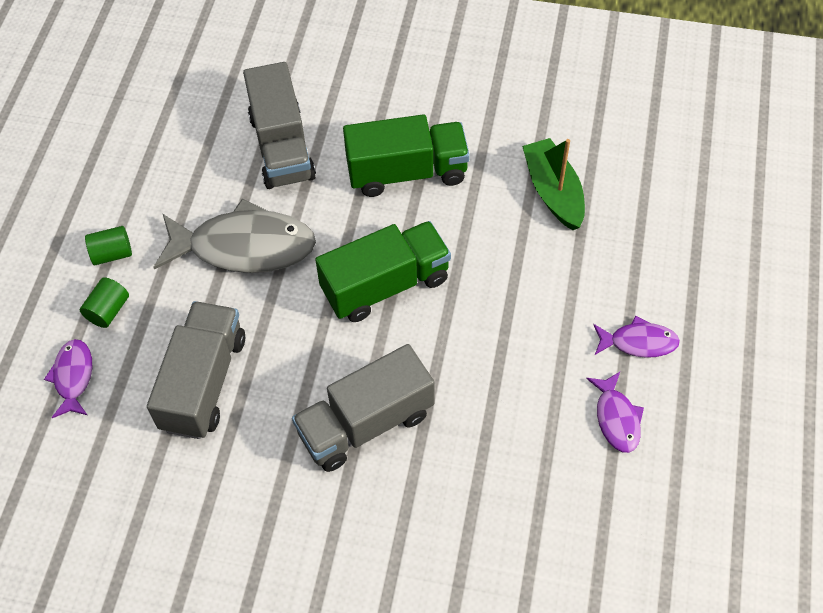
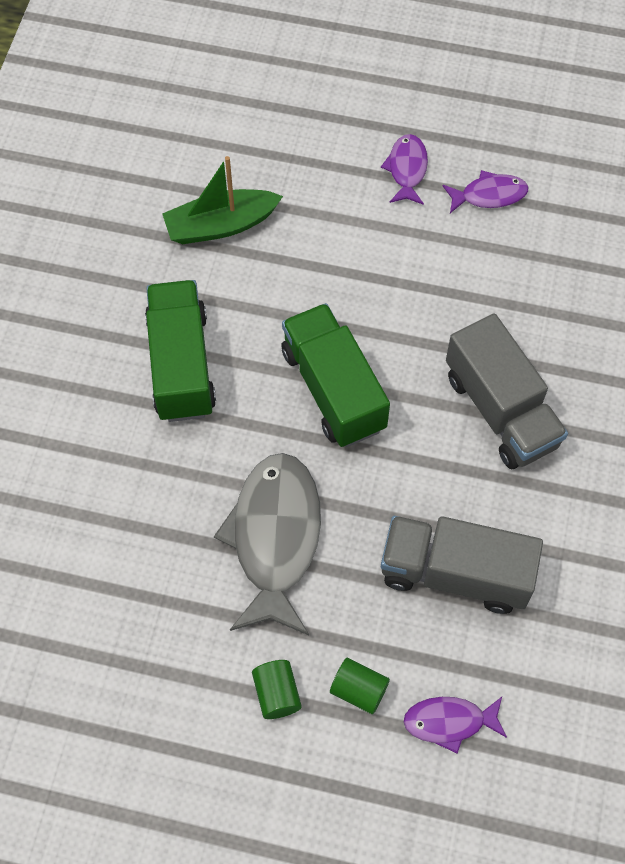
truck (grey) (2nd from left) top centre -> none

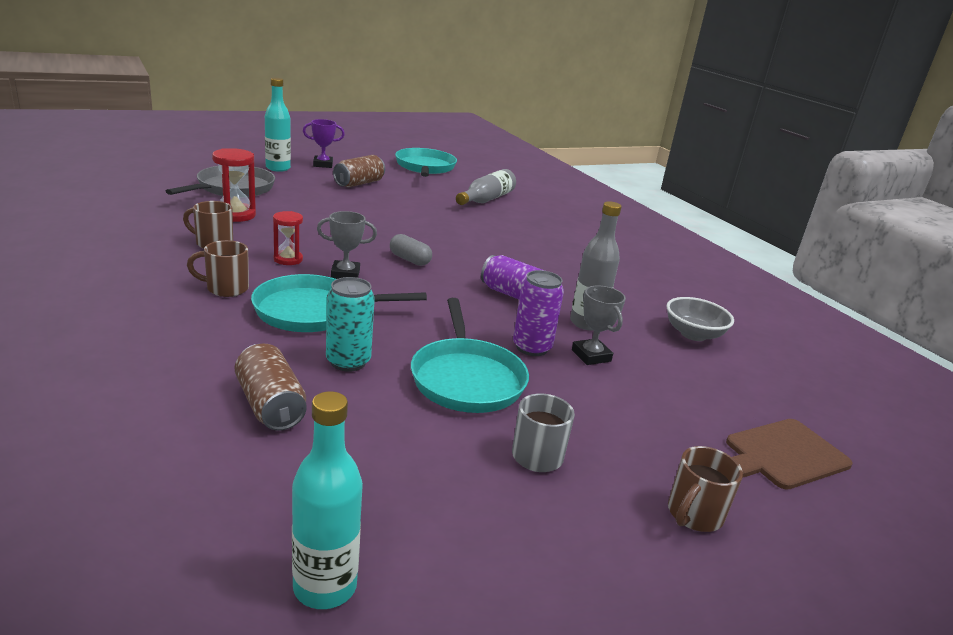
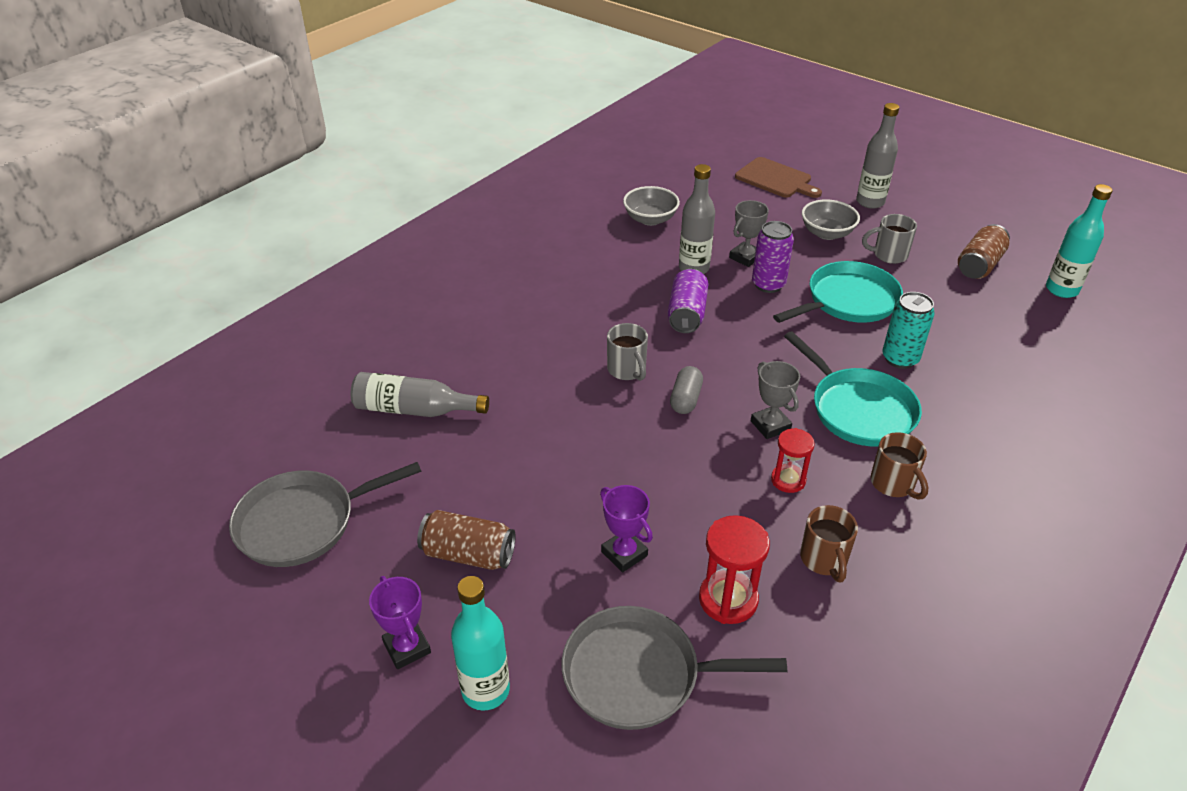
pan (turquoise) (2nd from left) top centre -> pan (grey) (1st from left) middle left
can (brown) (1st from left in the first image) middle left -> can (brown) (2nd from left) top right, moved
mug (brown) (3rd from left) bottom right -> bottle (grey) (3rd from left) top right
none -> bowl (grey) (2nd from left) top right
none -> mug (grey) (1st from left) centre
none -> trophy (purple) (2nd from left) bottom centre

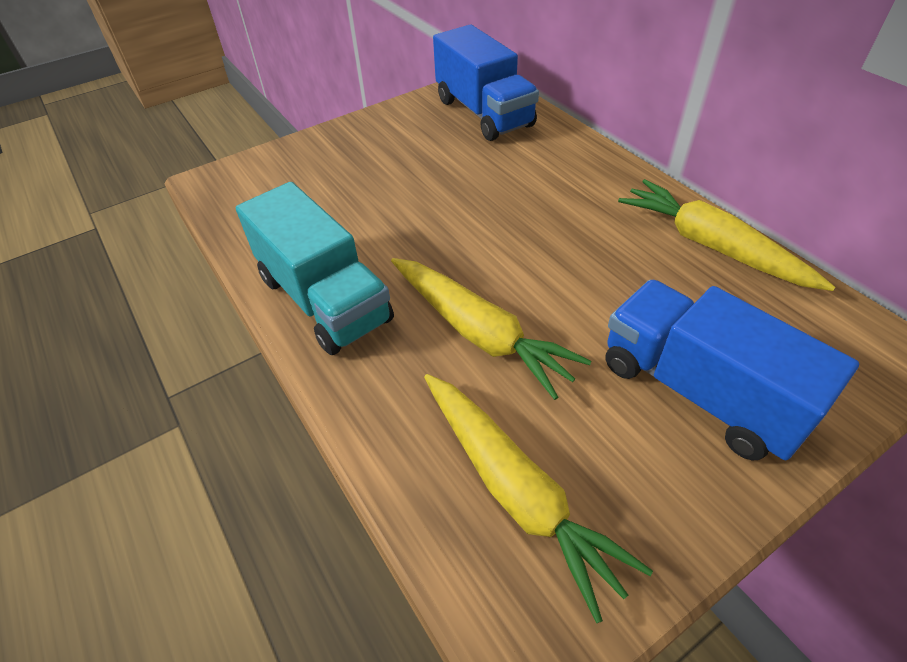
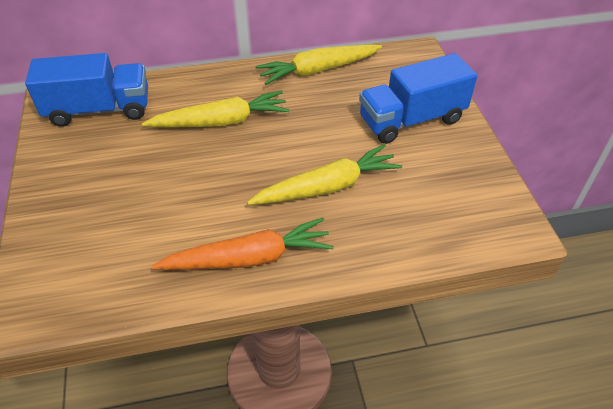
truck (turquoise) centre -> carrot (orange) centre
carrot (yellow) (2nd from left in the first image) bottom centre -> carrot (yellow) (1st from left) top centre, moved

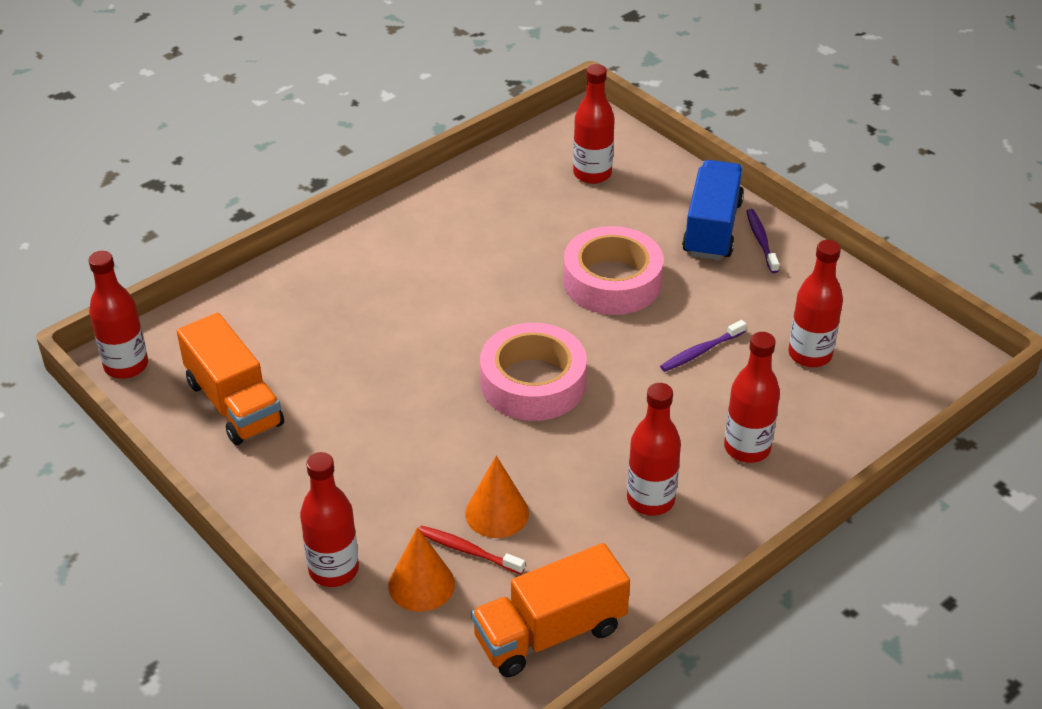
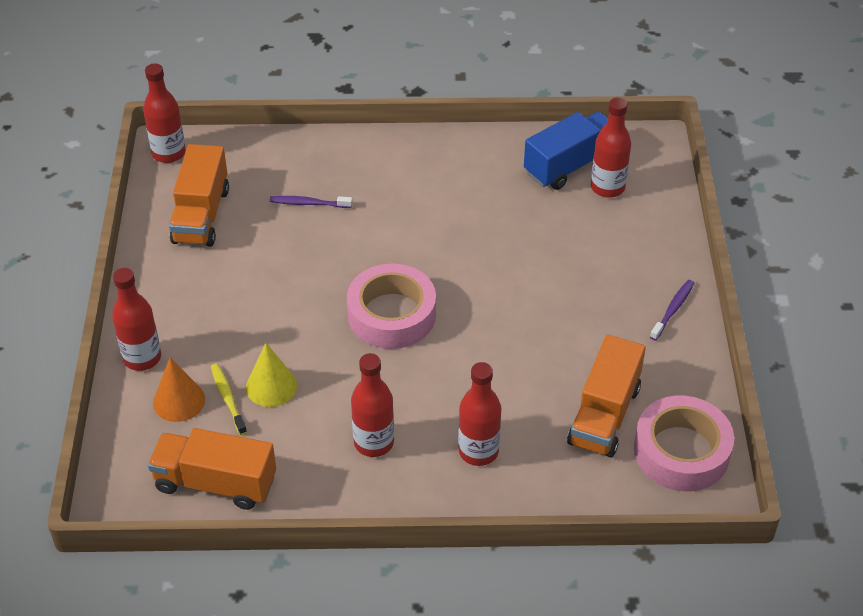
truck (blue) top right -> truck (blue) top centre, moved
tape (pink) (2nd from left) centre -> tape (pink) (2nd from left) bottom right, moved
bottle (red) (6th from left) middle right -> truck (orange) (3rd from left) middle right
toothbrush (purple) (1st from left) middle right -> toothbrush (purple) (1st from left) top centre, moved
cone (orange) (2nd from left) bottom centre -> cone (yellow) middle left
toothbrush (red) bottom centre -> toothbrush (yellow) middle left

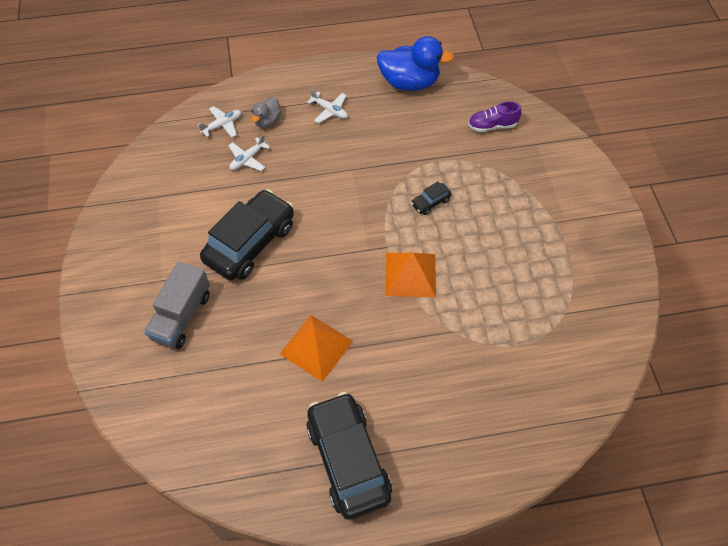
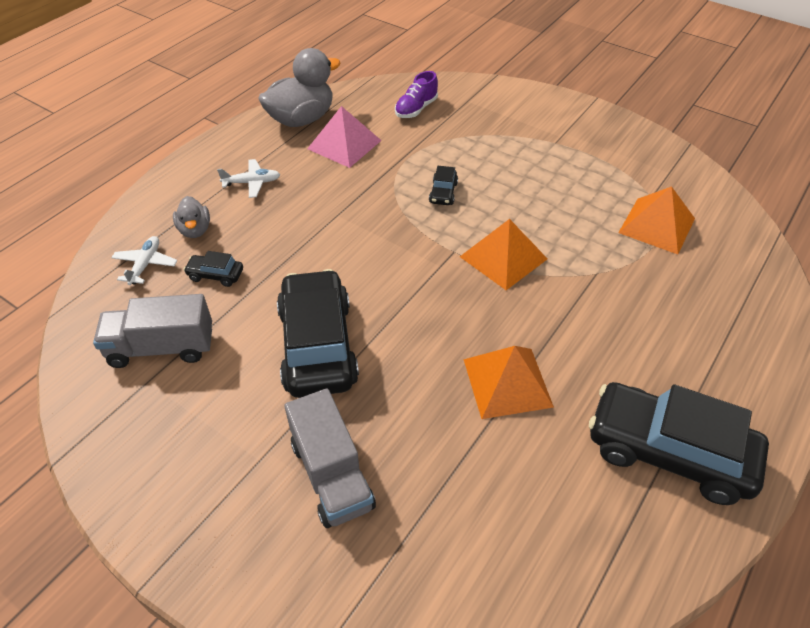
duck (blue) top centre -> duck (grey) (2nd from left) top centre
plane (white) (2nd from left) top centre -> car (black) (1st from left) middle left
none -> pyramid (pink) top centre
none -> pyramid (orange) (3rd from left) middle right
none -> truck (grey) (1st from left) middle left

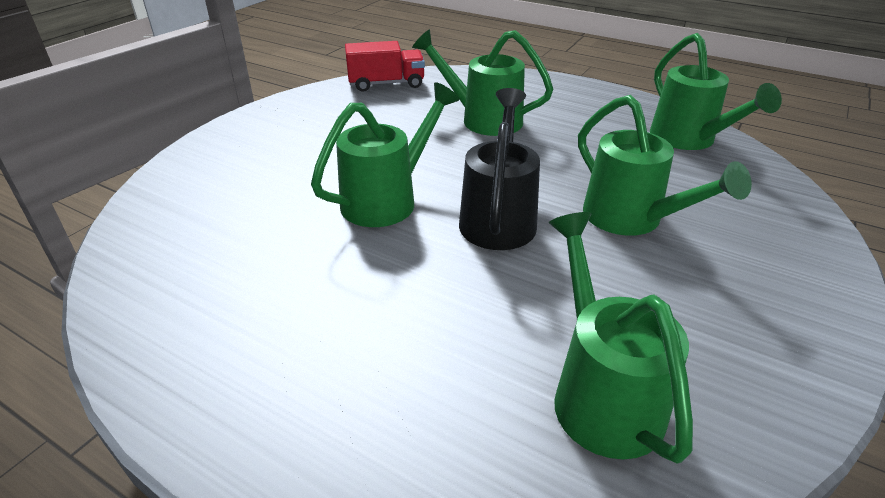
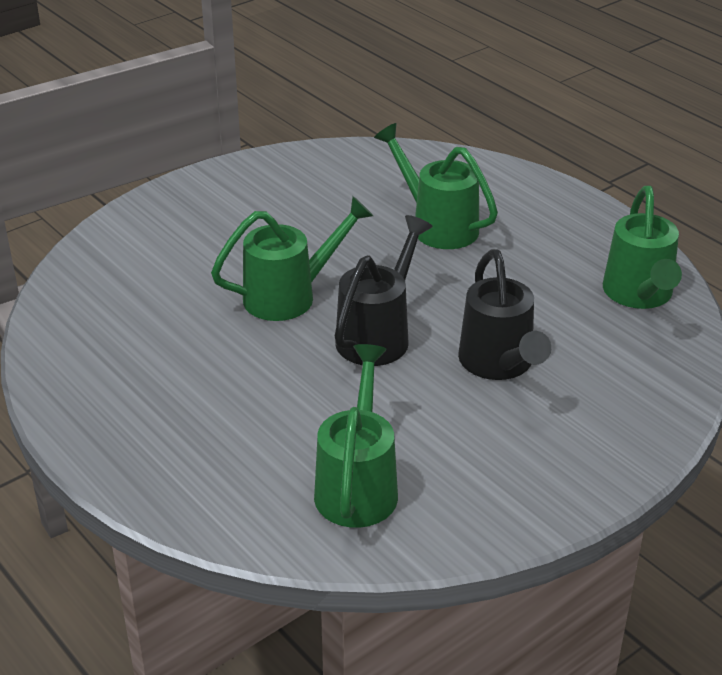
truck (red) top centre -> none
watering can (green) (4th from left) top right -> watering can (black) (2nd from left) middle right

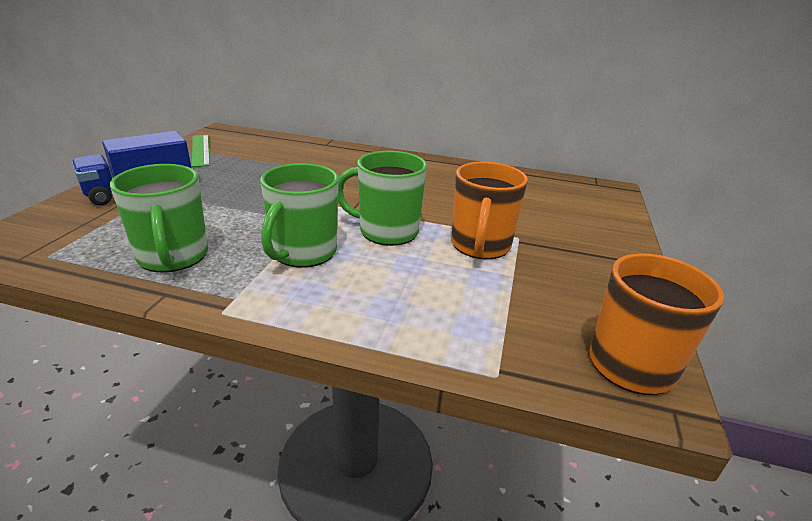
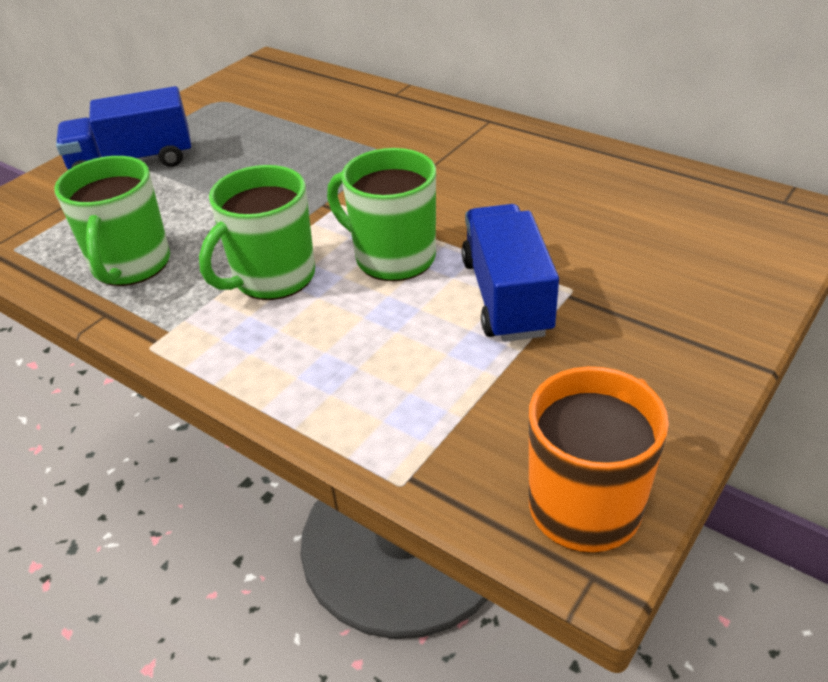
ruler (green) top left -> none
mug (orange) (1st from left) centre -> truck (blue) (2nd from left) centre

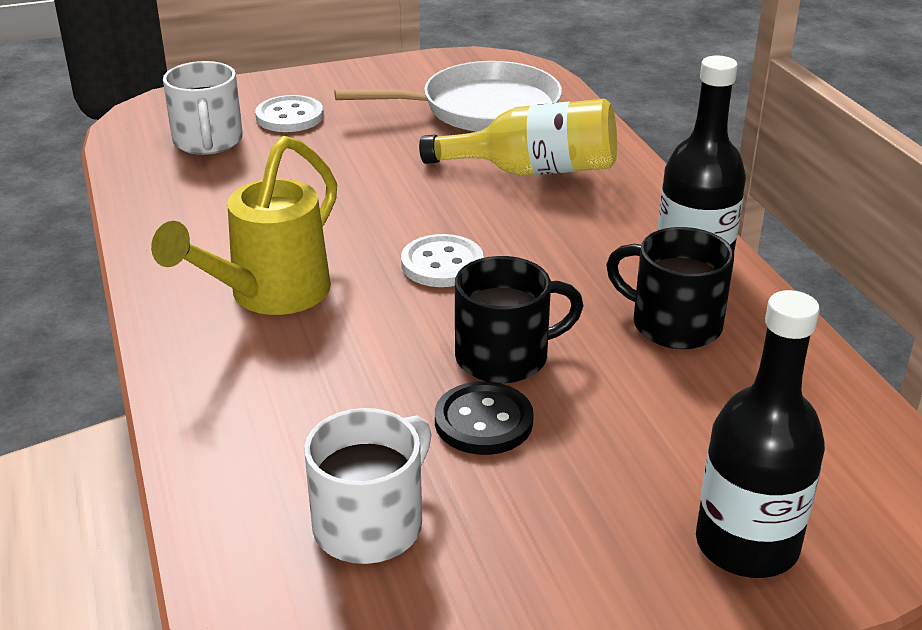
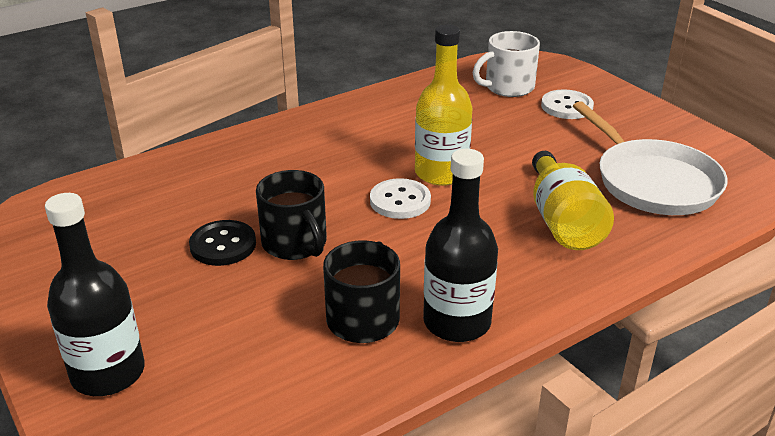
watering can (yellow) middle left -> none
mug (white) (2nd from left) bottom centre -> none
none -> bottle (yellow) (1st from left) top centre

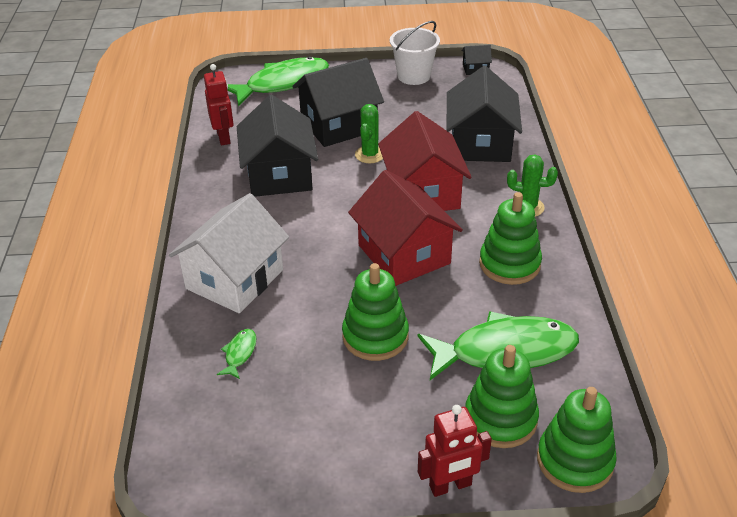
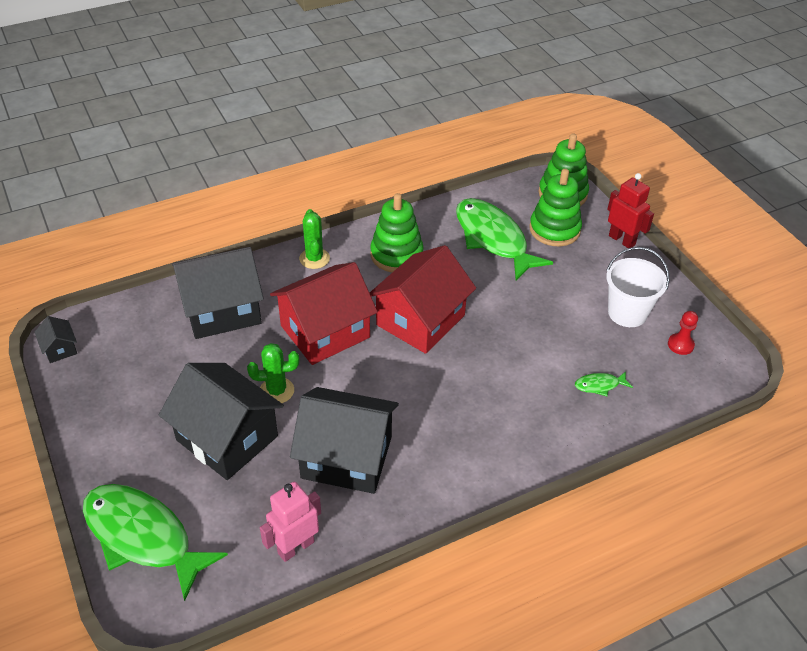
bucket (white) top centre -> bucket (white) middle right, moved
robot (red) (1st from left) top left -> robot (pink) bottom centre
house (black) (1st from left in the first image) top centre -> house (black) (4th from left) bottom centre, 45 degrees clockwise
house (white) middle left -> none
stacking toy (green) (1st from left) centre -> none
none -> pawn (red) middle right

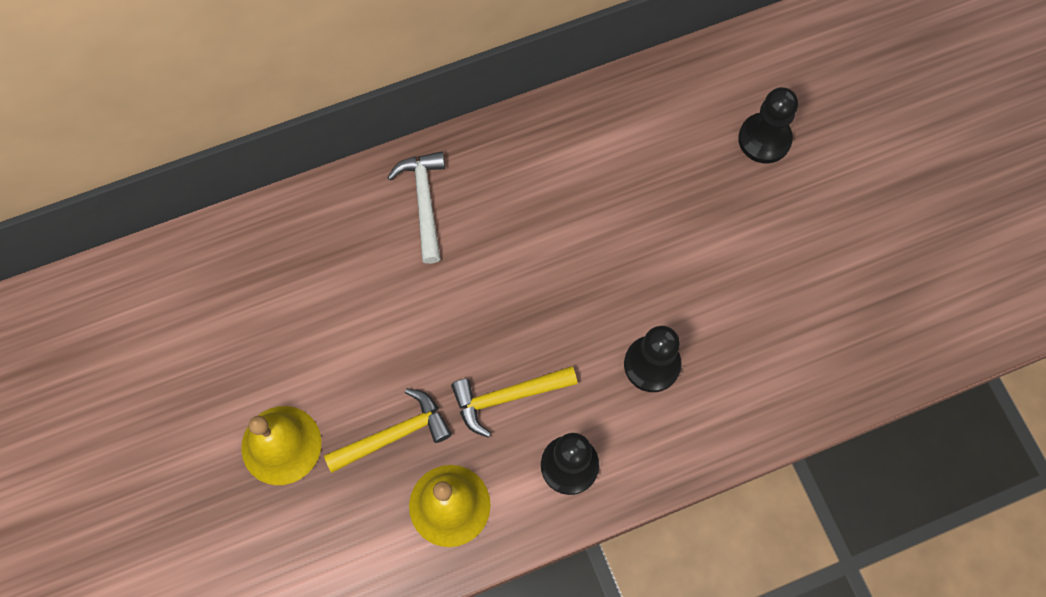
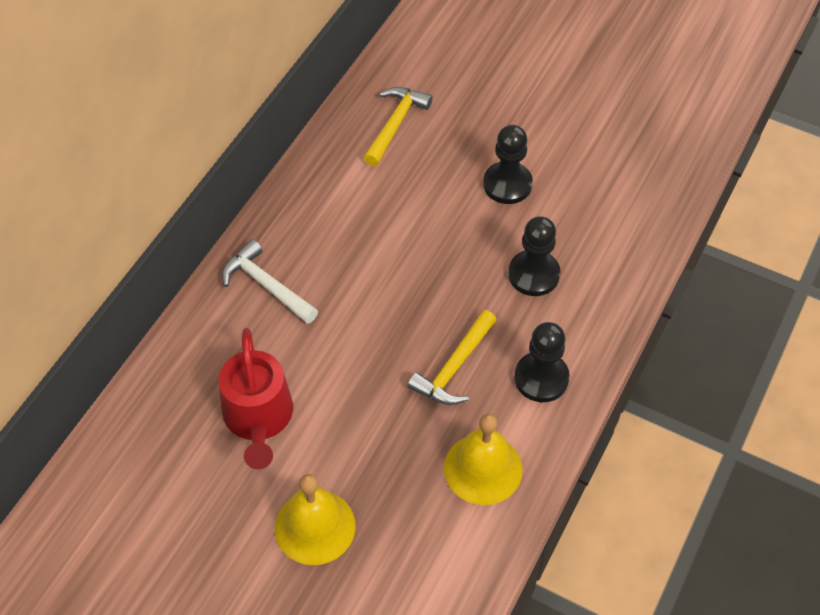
pawn (black) (3rd from left in the first image) top right -> pawn (black) (1st from left) top centre, moved
hammer (yellow) (1st from left) bottom centre -> hammer (yellow) (1st from left) top centre, moved
none -> watering can (red) middle left

